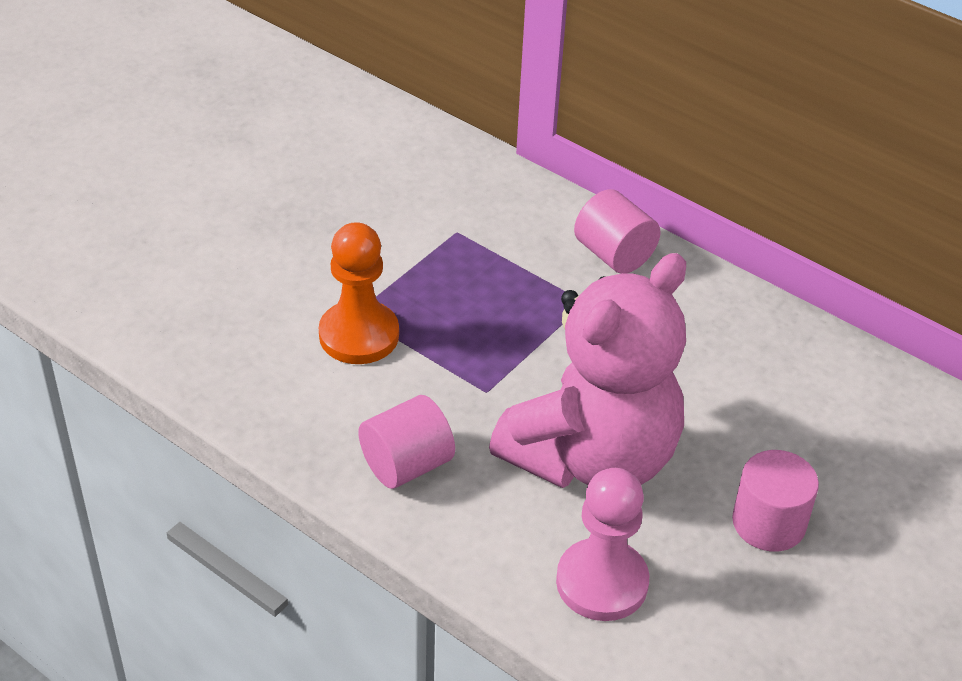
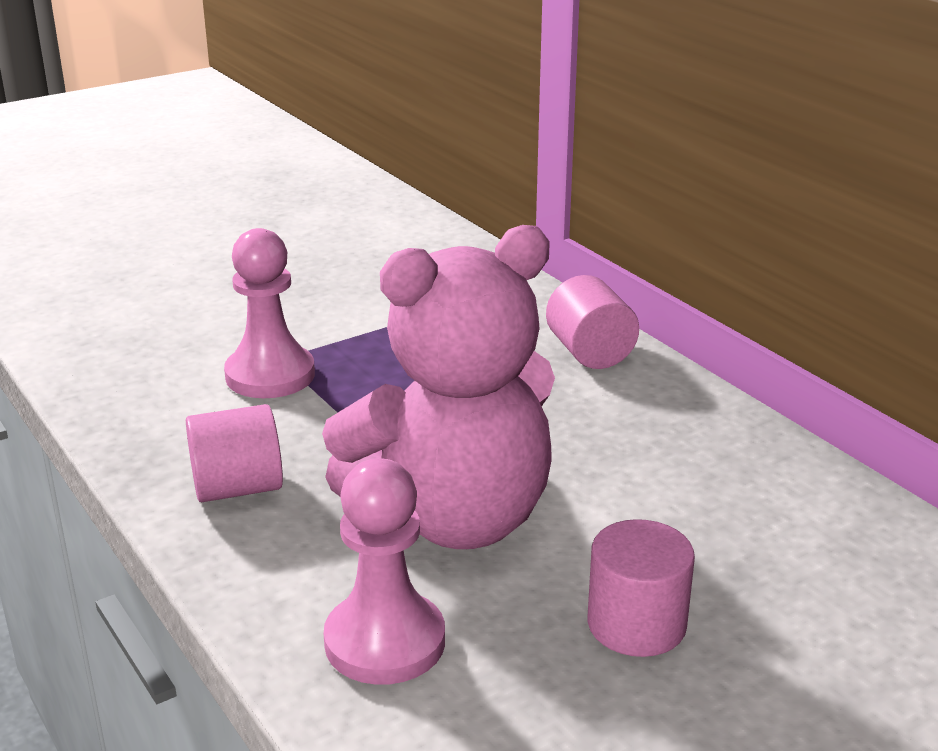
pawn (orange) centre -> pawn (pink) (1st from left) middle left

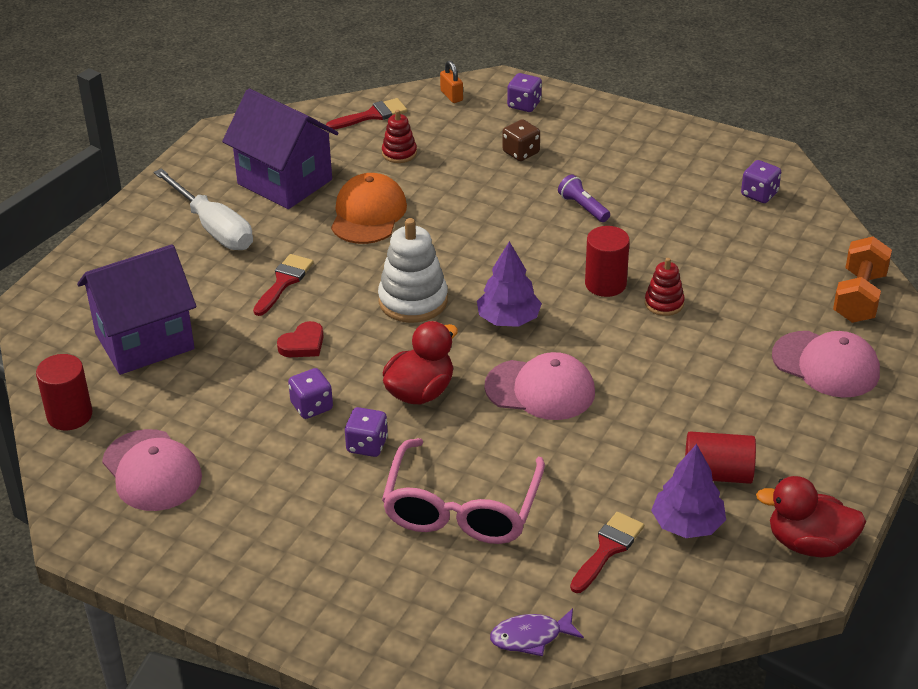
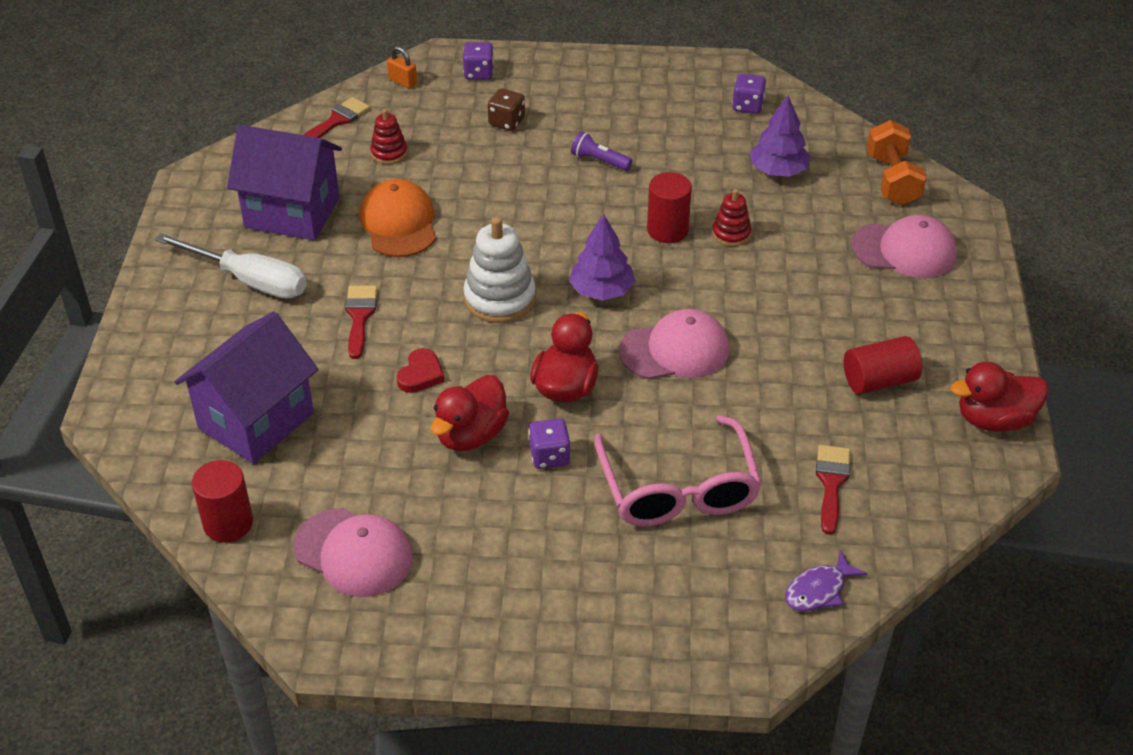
dice (purple) (1st from left) centre -> duck (red) (1st from left) centre
tree (purple) (2nd from left) bottom right -> tree (purple) (2nd from left) top right, moved

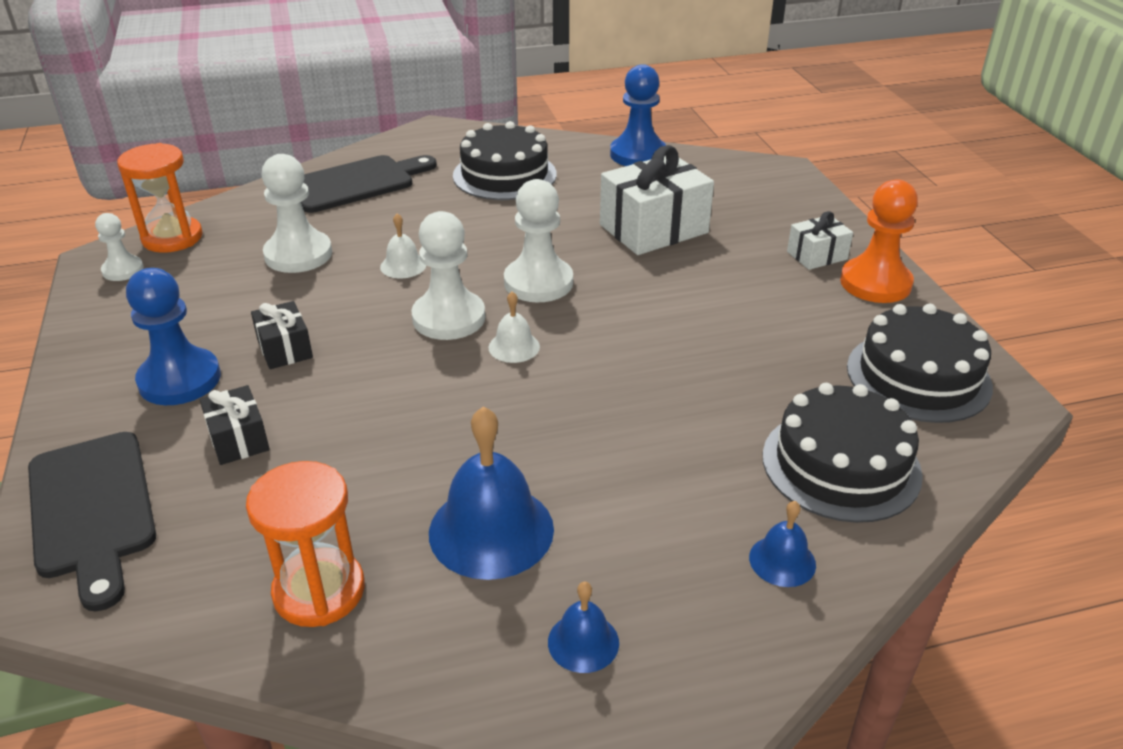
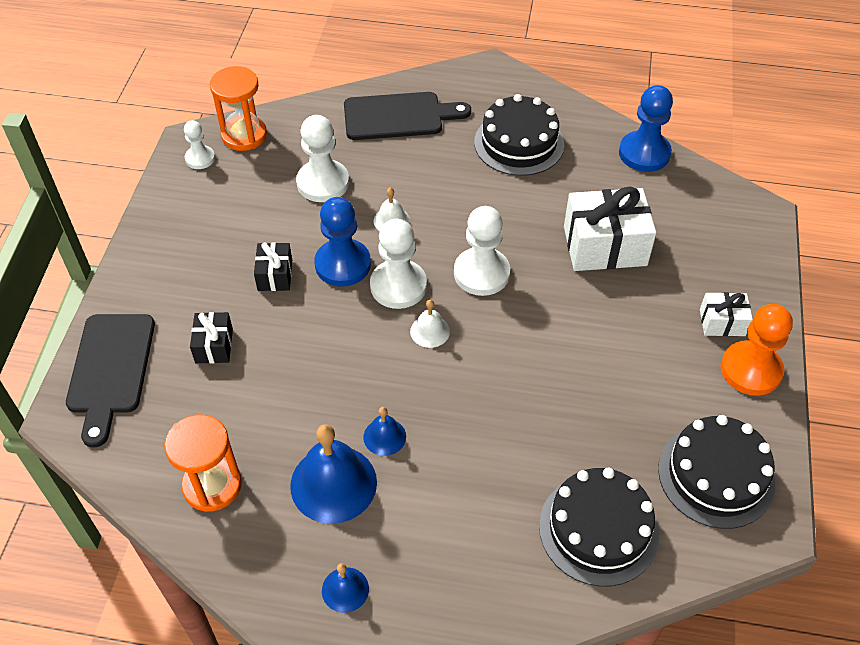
pawn (blue) (1st from left) middle left -> pawn (blue) (1st from left) centre, moved
bell (blue) (3rd from left) bottom right -> bell (blue) (3rd from left) bottom centre, moved

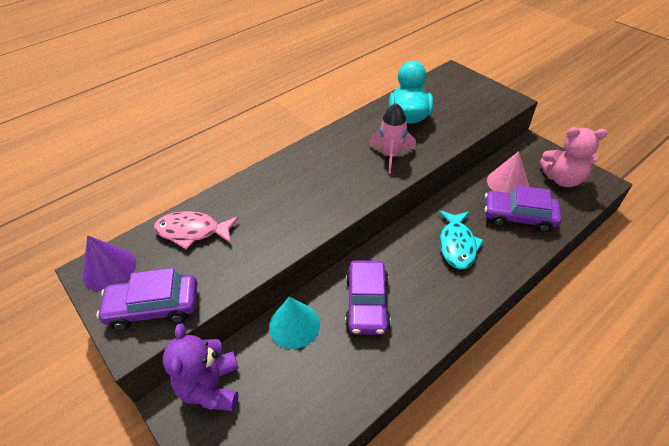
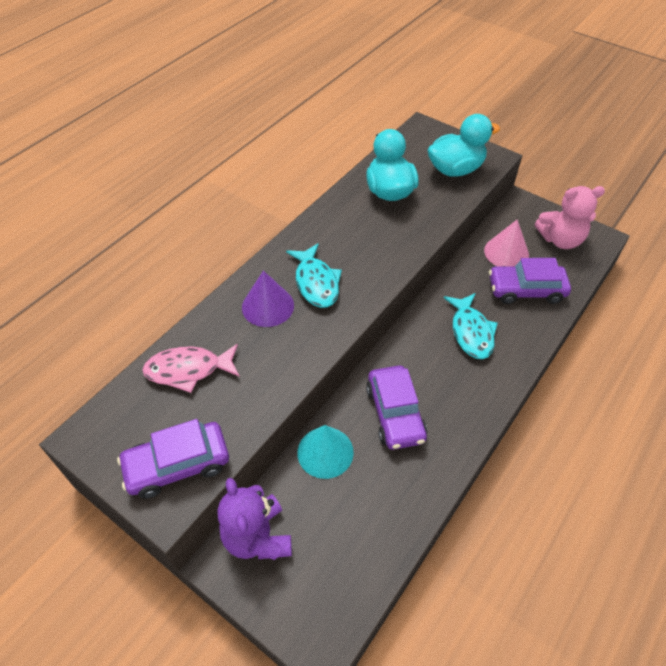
rocket (pink) top centre -> none
cone (purple) middle left -> cone (purple) centre, moved
none -> duck (turquoise) (2nd from left) top right
none -> fish (turquoise) (1st from left) centre

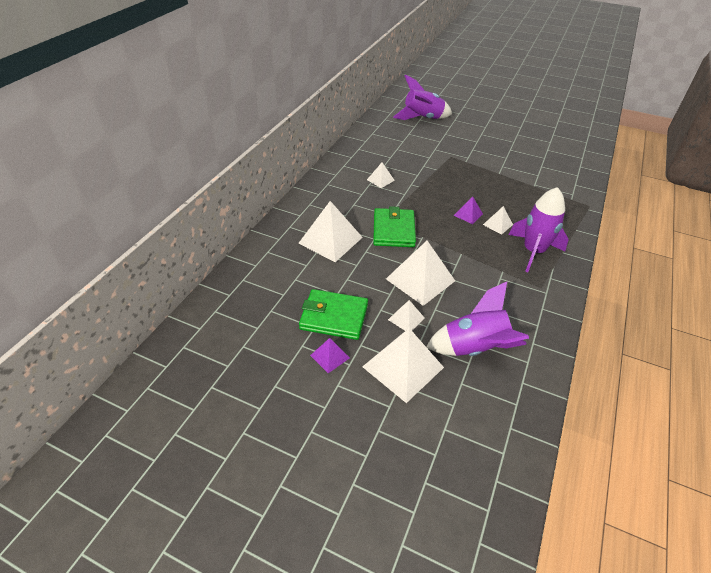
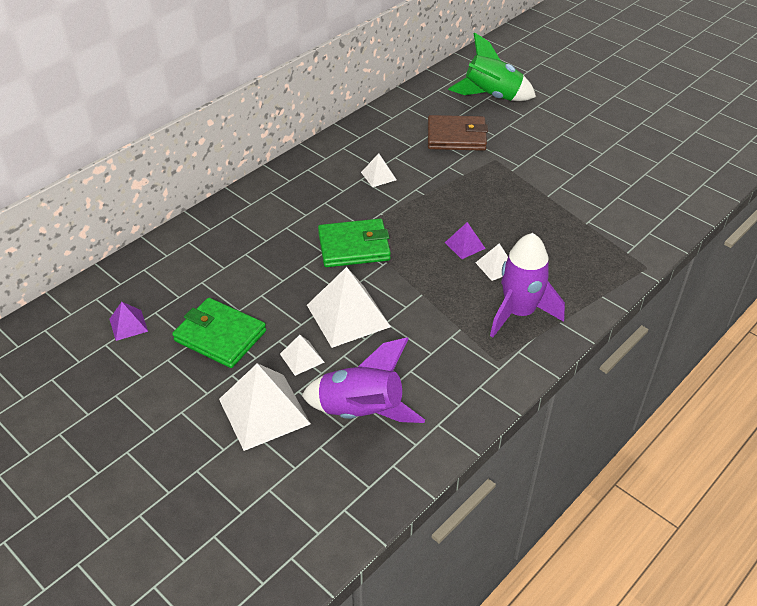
rocket (purple) (1st from left) top centre -> rocket (green) top centre
pyramid (white) (1st from left) centre -> none
wallet (green) (2nd from left) centre, 60 degrees clockwise
pyramid (purple) (1st from left) centre -> pyramid (purple) (1st from left) middle left, moved
none -> wallet (brown) top centre

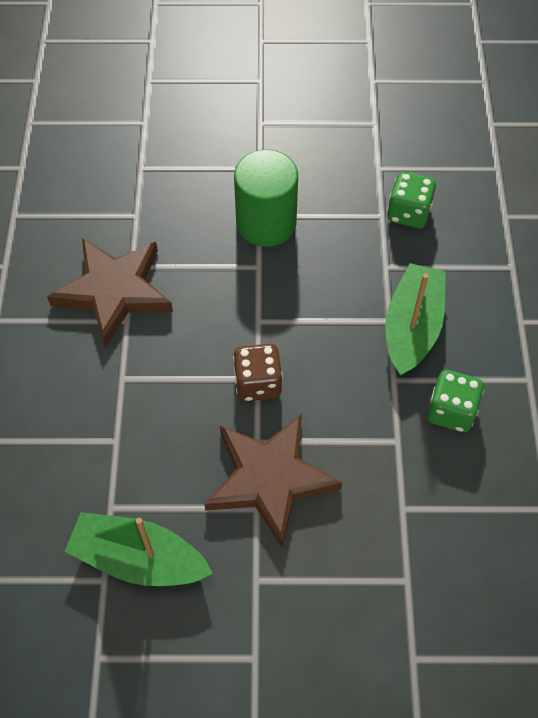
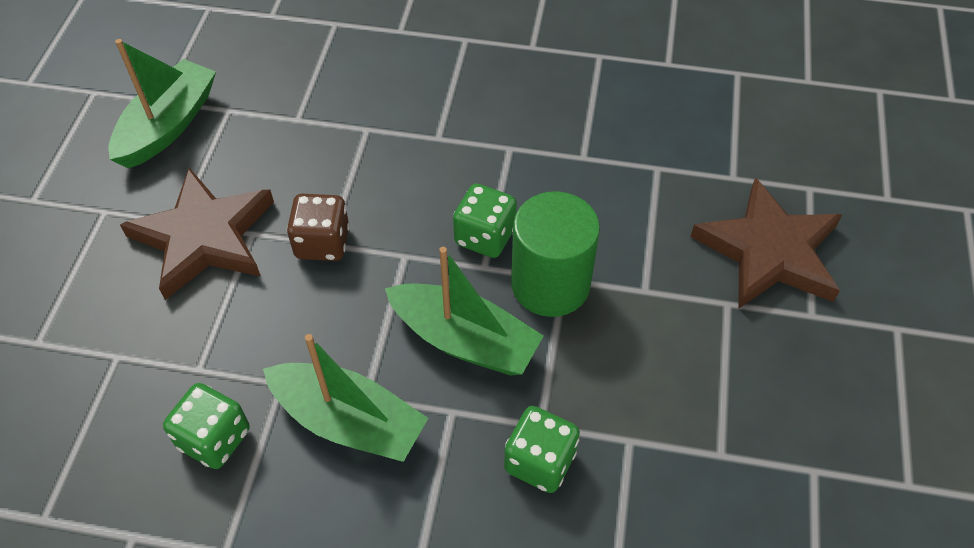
star (brown) (1st from left in the first image) middle left -> star (brown) (2nd from left) middle right, moved
none -> dice (green) (2nd from left) centre
none -> boat (green) (3rd from left) centre

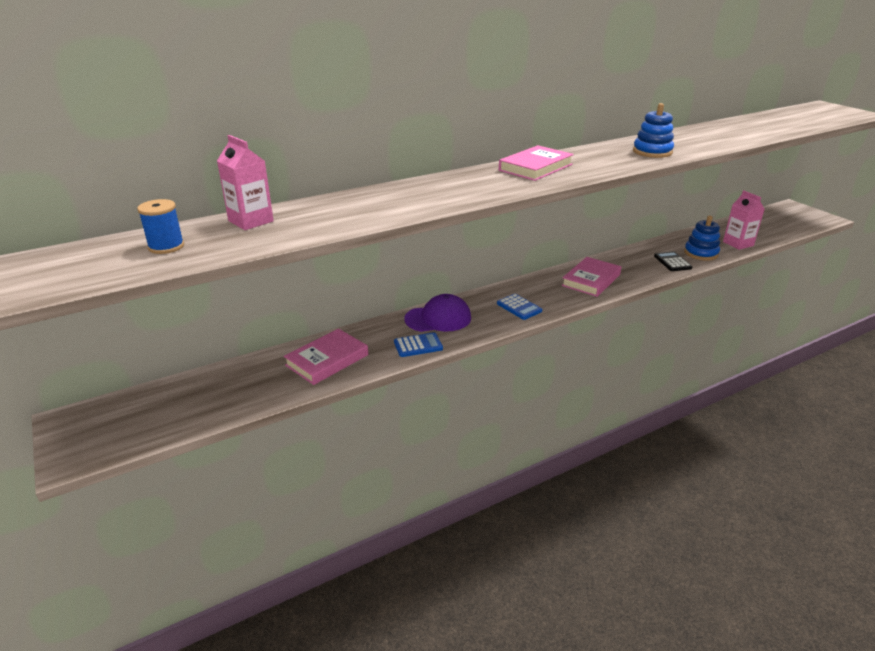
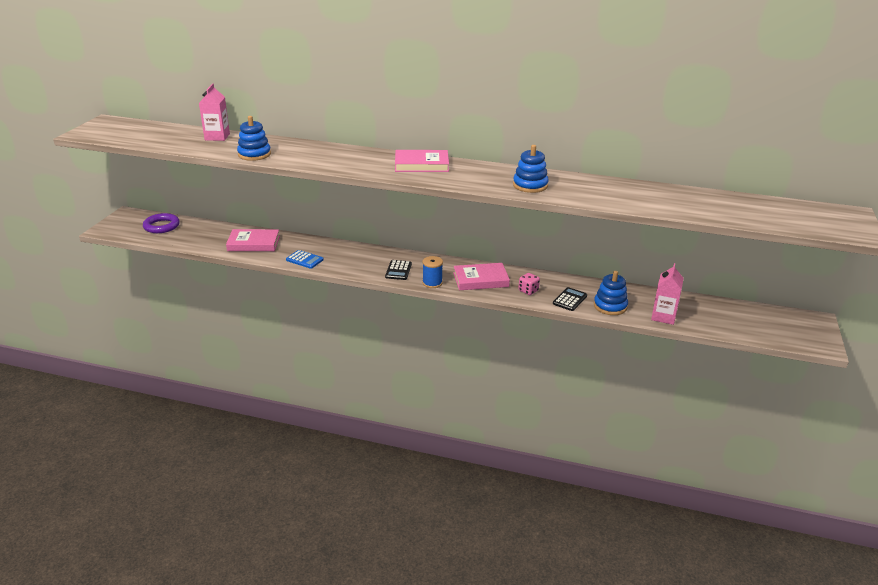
spool (blue) middle left -> spool (blue) centre, moved
cap (purple) centre -> none
calculator (blue) (2nd from left) centre -> calculator (black) (1st from left) centre
none -> stacking toy (blue) (1st from left) top left
none -> ring (purple) middle left
none -> dice (pink) centre

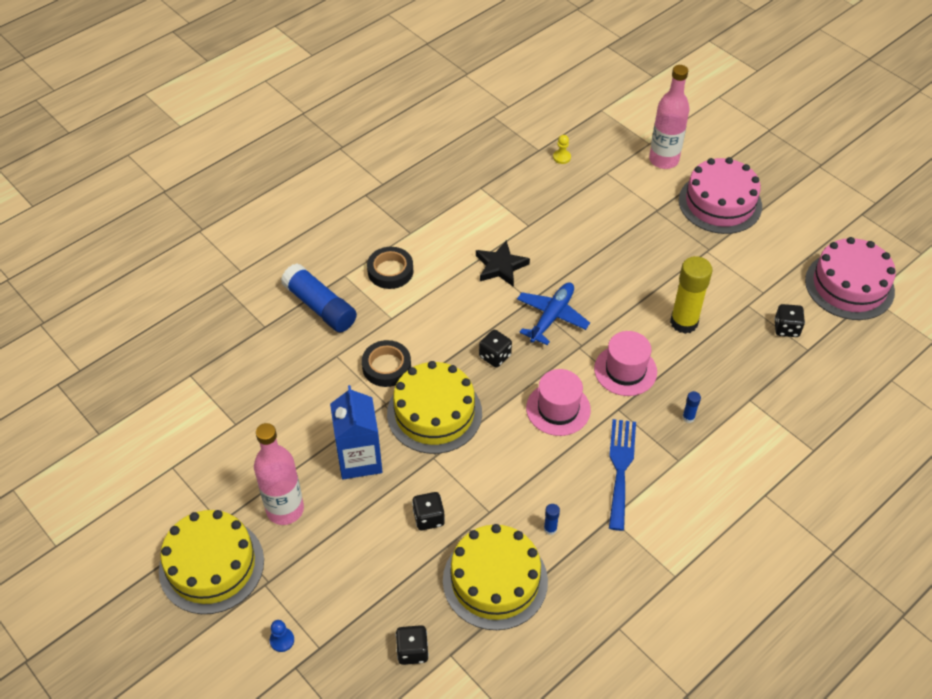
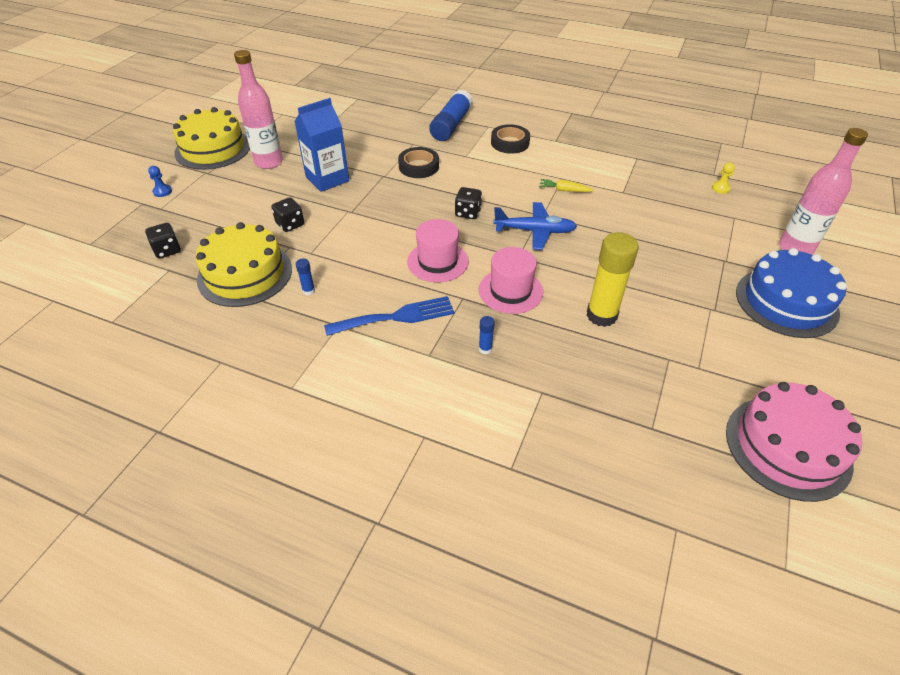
cake (pink) (1st from left) top right -> cake (blue) middle right
star (black) centre -> carrot (yellow) top centre
dice (black) (4th from left) middle right -> none
cake (yellow) (2nd from left) centre -> none

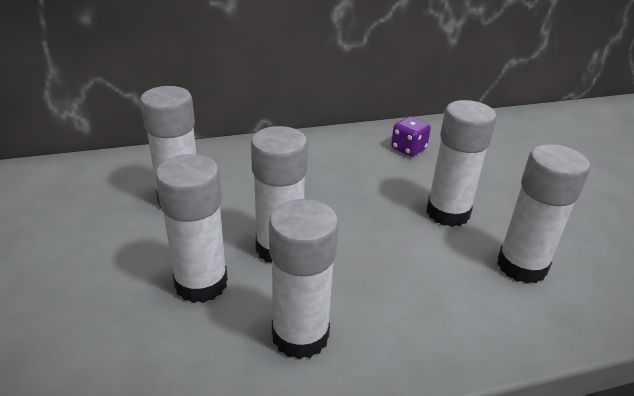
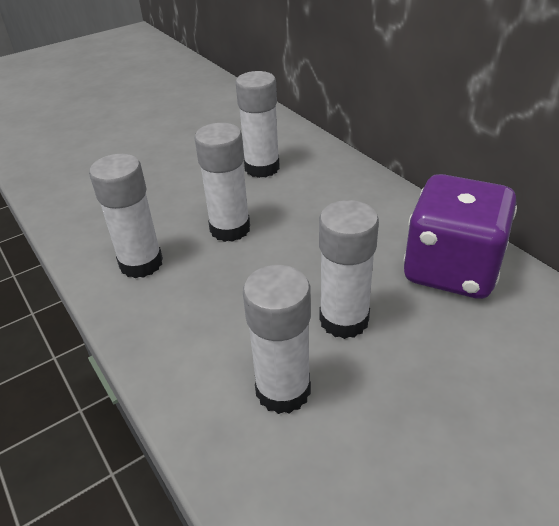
dice (purple) centre -> dice (purple) middle right, x2.41
glue stick (white) (2nd from left) middle left -> none

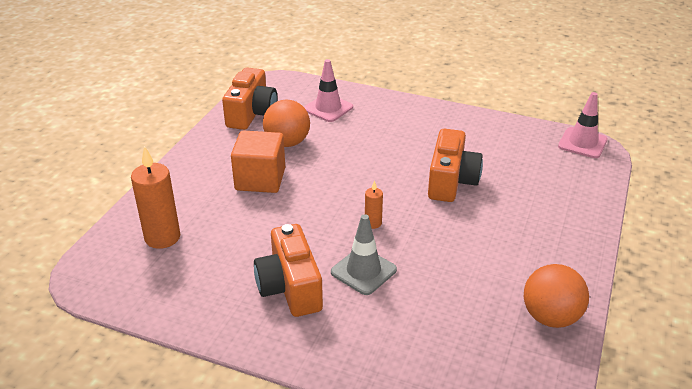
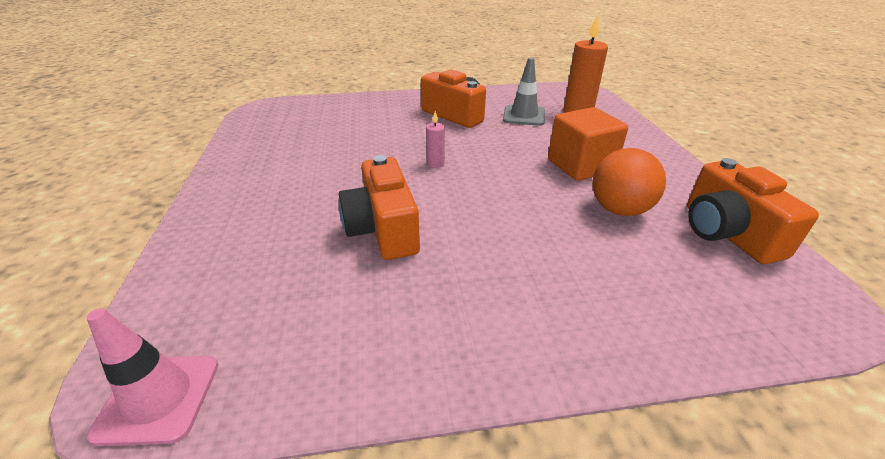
traffic cone (pink) (1st from left) top centre -> none
candle (orange) (2nd from left) centre -> candle (pink) top centre
traffic cone (grey) centre -> traffic cone (grey) top centre, moved
ball (orange) (2nd from left) bottom right -> none

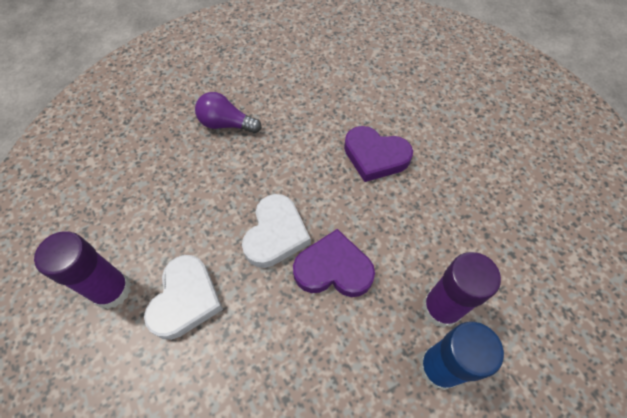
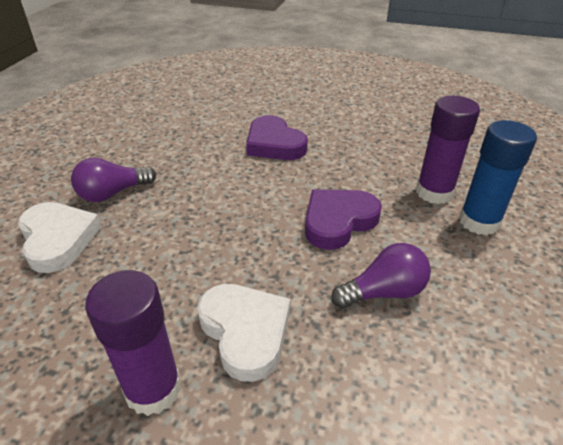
heart (purple) (2nd from left in the first image) centre -> heart (purple) (1st from left) top centre, 75 degrees clockwise
heart (white) (2nd from left in the first image) centre -> heart (white) (1st from left) middle left, moved
none -> light bulb (purple) (2nd from left) middle right

